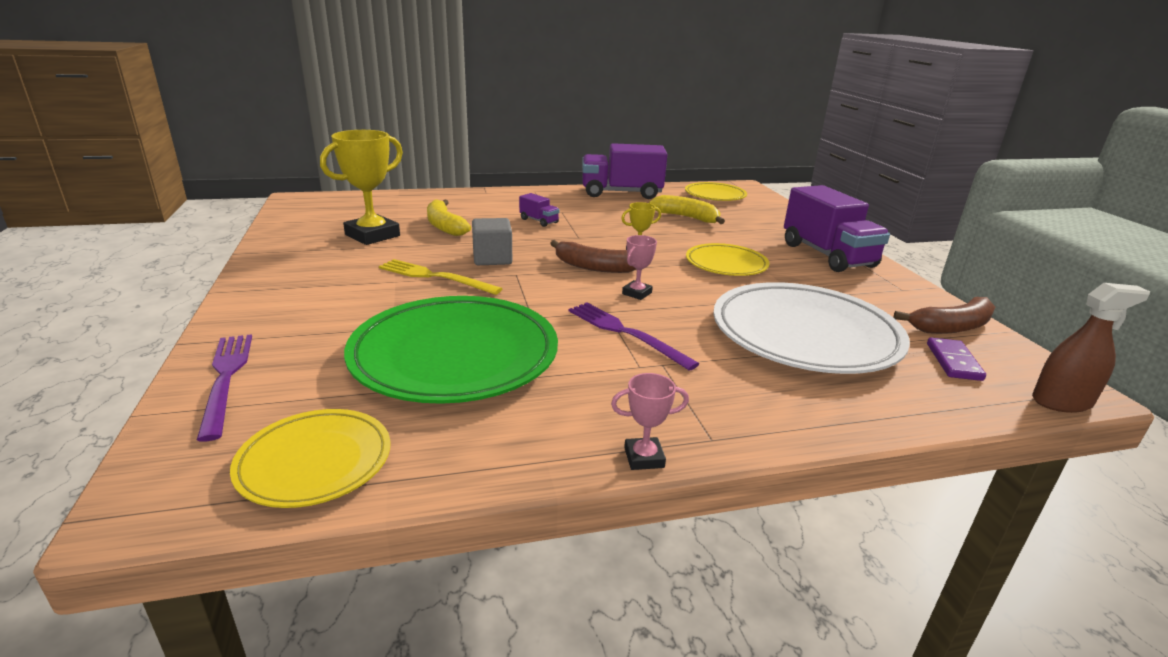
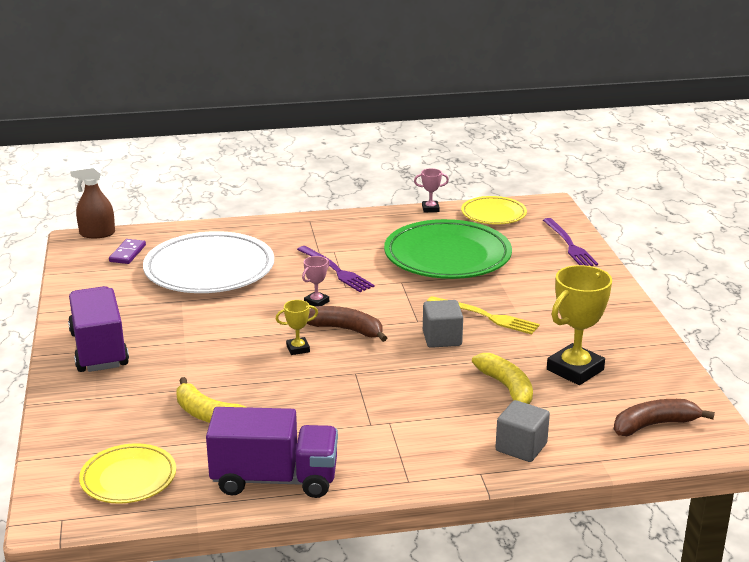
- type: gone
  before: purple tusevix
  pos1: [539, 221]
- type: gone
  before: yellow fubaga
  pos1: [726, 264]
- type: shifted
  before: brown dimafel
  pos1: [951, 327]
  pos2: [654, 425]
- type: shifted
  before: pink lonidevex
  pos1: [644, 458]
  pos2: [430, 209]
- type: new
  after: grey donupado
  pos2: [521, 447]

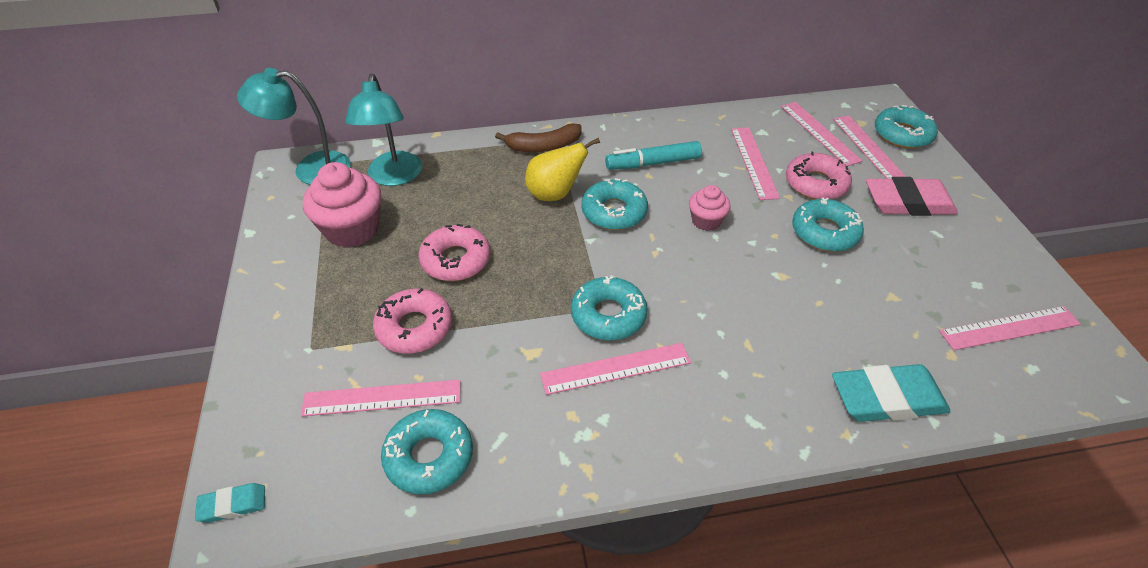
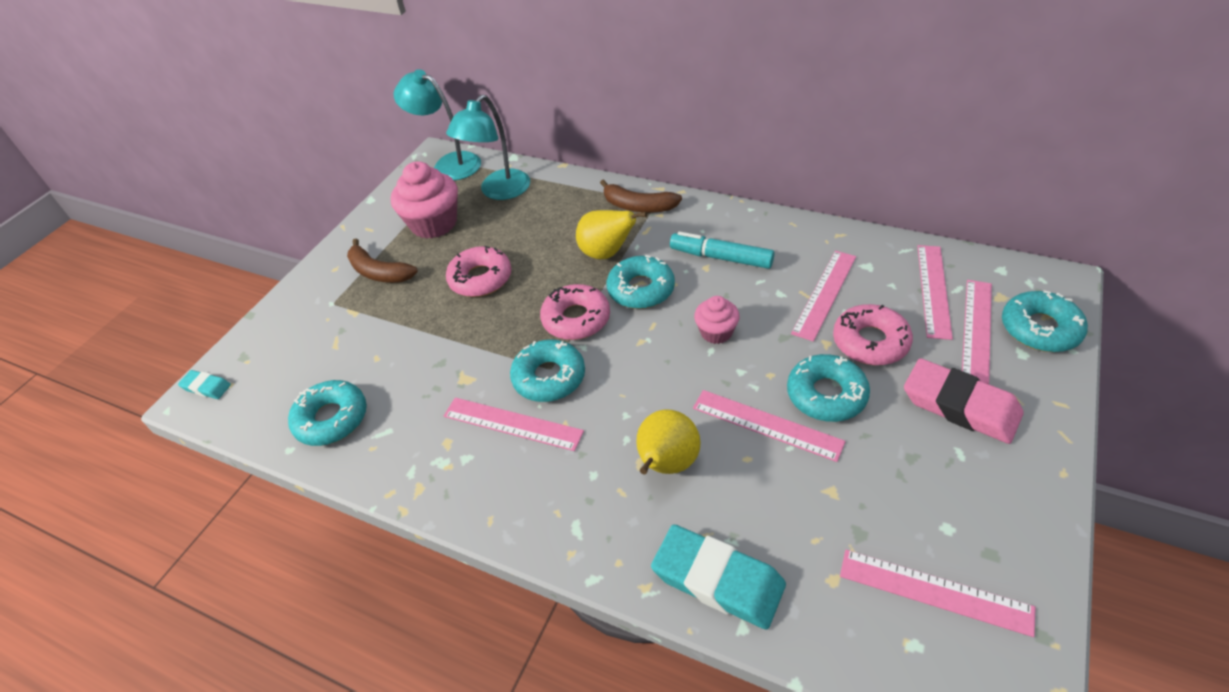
- type: shifted
  before: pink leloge
  pos1: [414, 327]
  pos2: [576, 319]
- type: shifted
  before: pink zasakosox
  pos1: [382, 397]
  pos2: [767, 424]
- type: new
  after: brown dimafel
  pos2: [379, 272]
- type: new
  after: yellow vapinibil
  pos2: [666, 464]

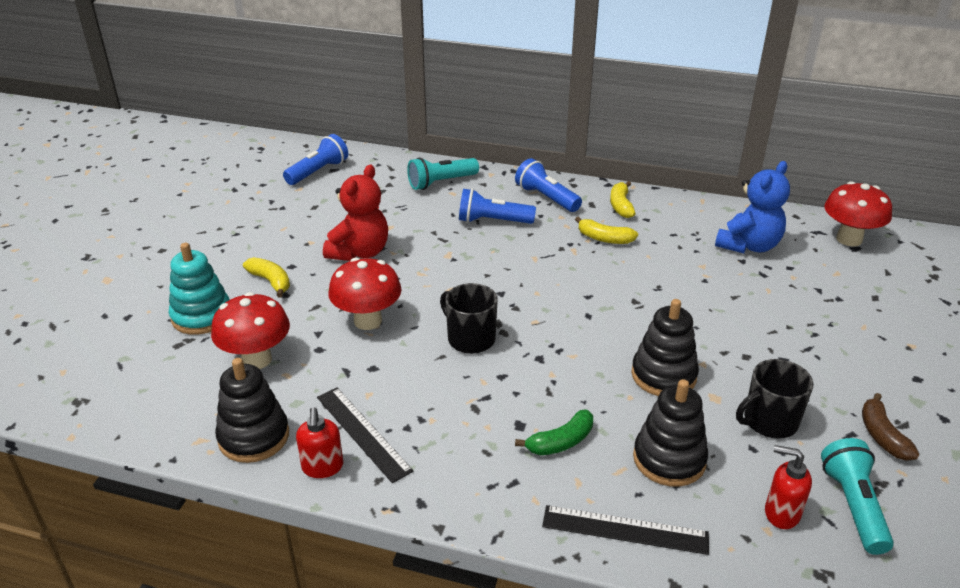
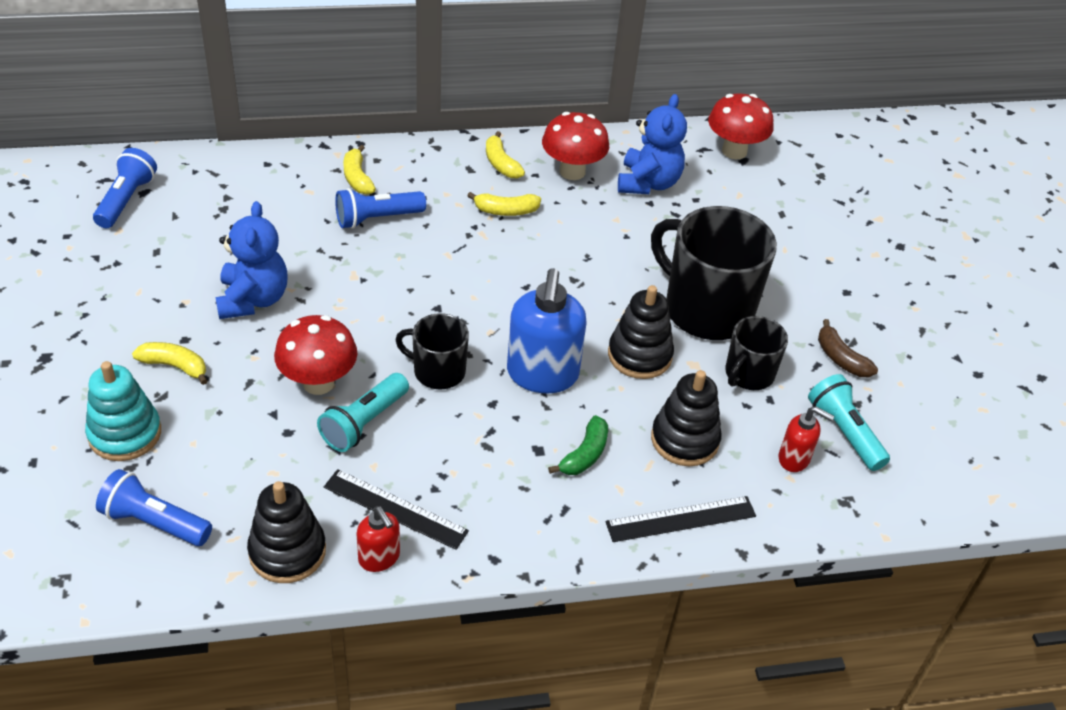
- type: shifted
  before: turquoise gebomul
  pos1: [441, 182]
  pos2: [364, 423]
- type: shifted
  before: blue gebomul
  pos1: [546, 198]
  pos2: [154, 522]
- type: repainted
  before: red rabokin
  after: blue rabokin
  pos1: [360, 252]
  pos2: [253, 299]
- type: shifted
  before: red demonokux
  pos1: [257, 360]
  pos2: [572, 171]
- type: rotated
  before: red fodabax
  pos1: [781, 513]
  pos2: [794, 459]
  turn: -150
- type: new
  after: yellow dimafel
  pos2: [357, 178]
- type: new
  after: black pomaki
  pos2: [706, 309]
- type: new
  after: blue fodabax
  pos2: [542, 375]

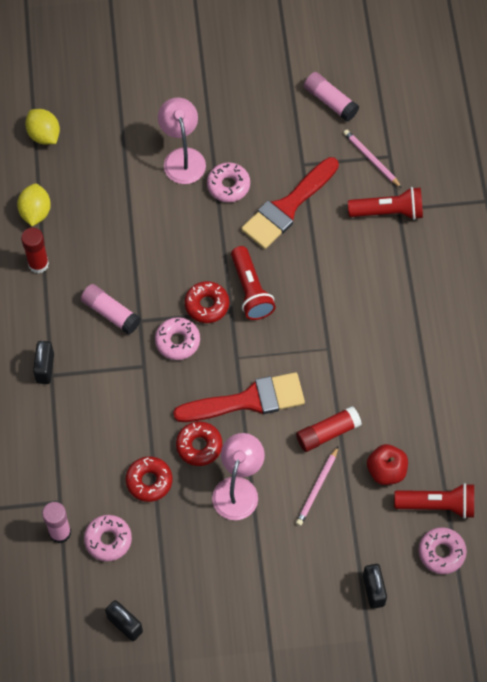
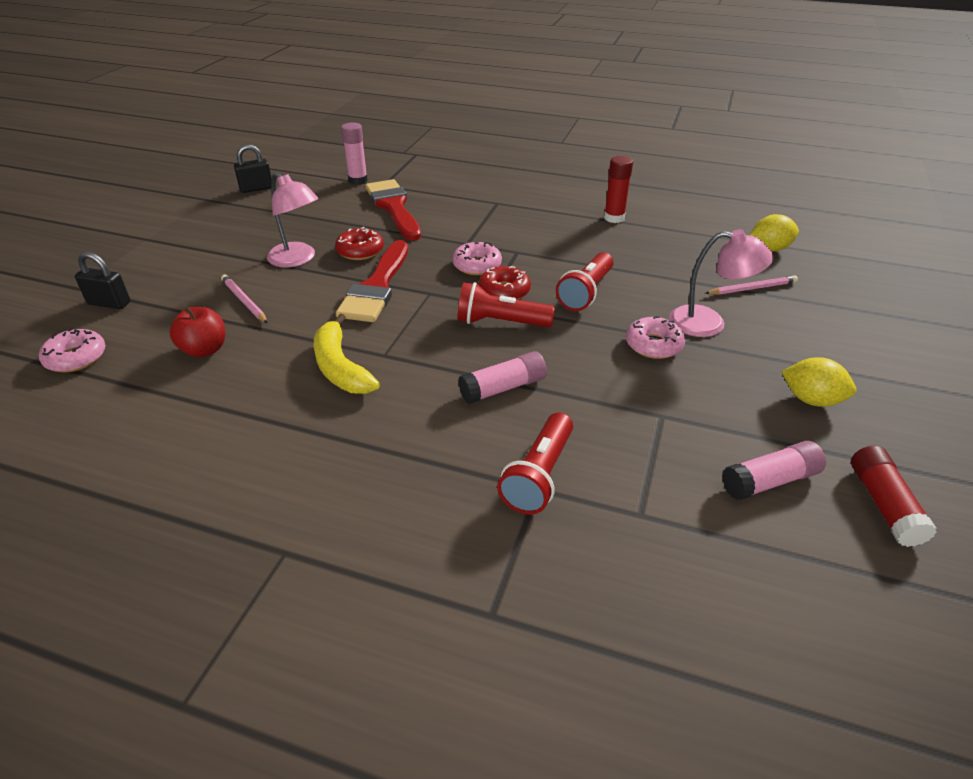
- type: shifted
  before: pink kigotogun
  pos1: [371, 159]
  pos2: [752, 288]
- type: shifted
  before: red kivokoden
  pos1: [287, 207]
  pos2: [393, 207]
- type: shifted
  before: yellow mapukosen
  pos1: [35, 212]
  pos2: [811, 400]
- type: shifted
  before: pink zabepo
  pos1: [111, 313]
  pos2: [503, 388]
- type: gone
  before: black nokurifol
  pos1: [45, 368]
- type: shifted
  before: red zabepo
  pos1: [328, 433]
  pos2: [884, 505]
- type: gone
  before: red leloge
  pos1: [149, 481]
- type: shifted
  before: red gebomul
  pos1: [437, 505]
  pos2: [586, 292]
- type: gone
  before: pink leloge
  pos1: [108, 540]
- type: new
  after: yellow dimafel
  pos2: [340, 367]

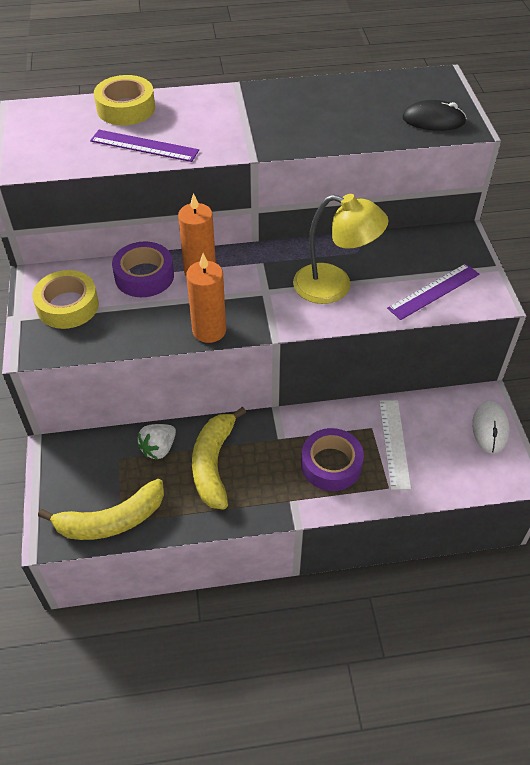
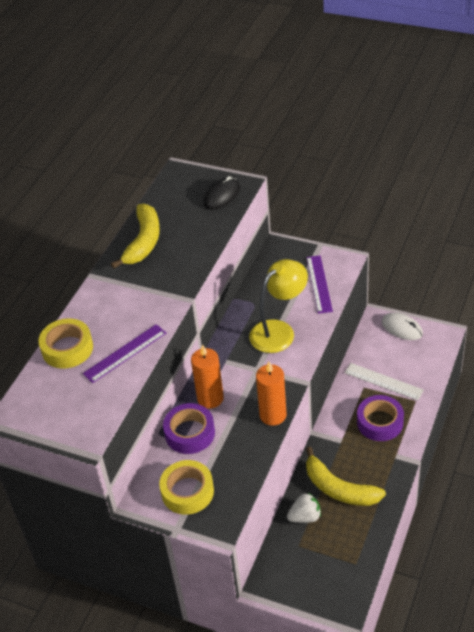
- type: rotated
  before: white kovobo
  pos1: [158, 448]
  pos2: [305, 517]
  turn: -90
- type: shifted
  before: yellow dimafel
  pos1: [111, 520]
  pos2: [143, 241]

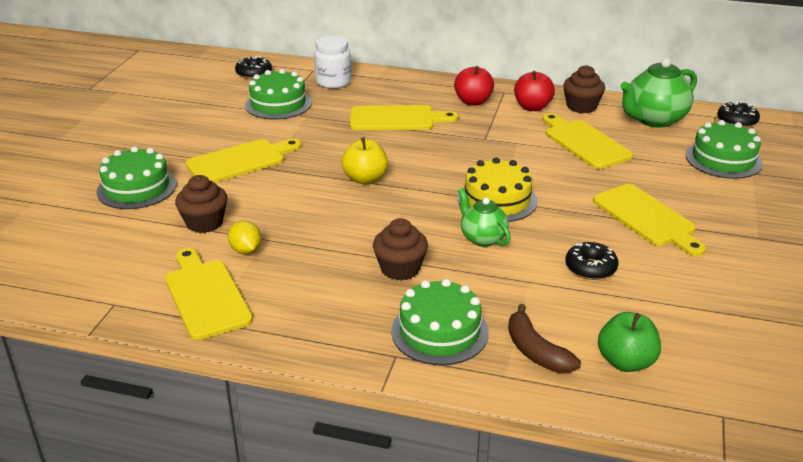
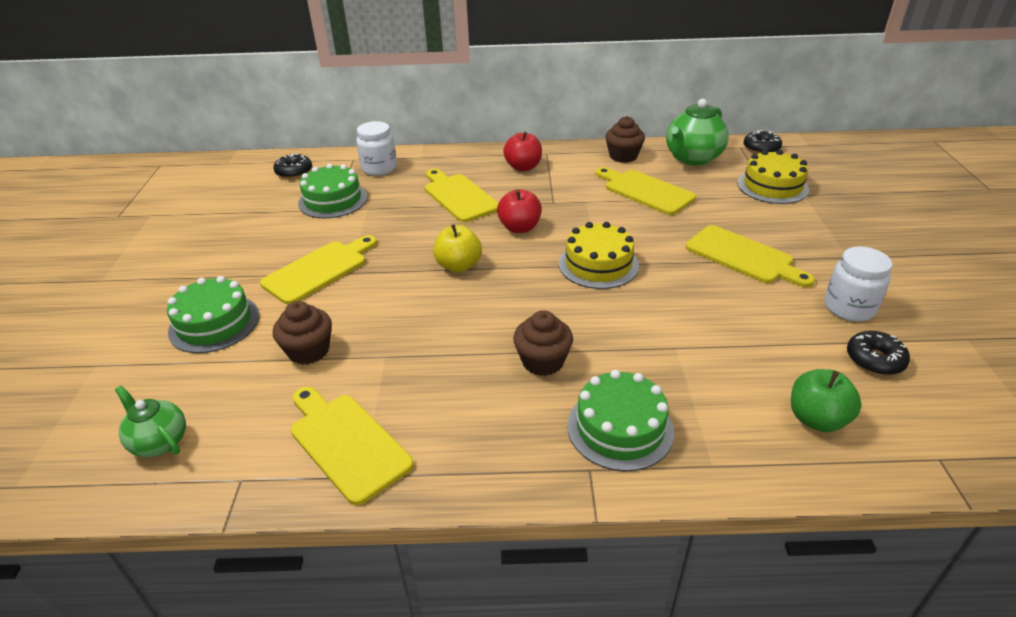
- type: shifted
  before: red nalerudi
  pos1: [532, 107]
  pos2: [519, 228]
- type: rotated
  before: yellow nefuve
  pos1: [396, 119]
  pos2: [459, 196]
  turn: -105
- type: repainted
  before: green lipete
  after: yellow lipete
  pos1: [723, 159]
  pos2: [772, 186]
- type: shifted
  before: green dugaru
  pos1: [482, 238]
  pos2: [159, 442]
- type: gone
  before: yellow mapukosen
  pos1: [246, 250]
- type: shifted
  before: black leloge
  pos1: [590, 268]
  pos2: [874, 360]
- type: gone
  before: brown dimafel
  pos1: [536, 351]
- type: new
  after: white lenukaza
  pos2: [849, 308]

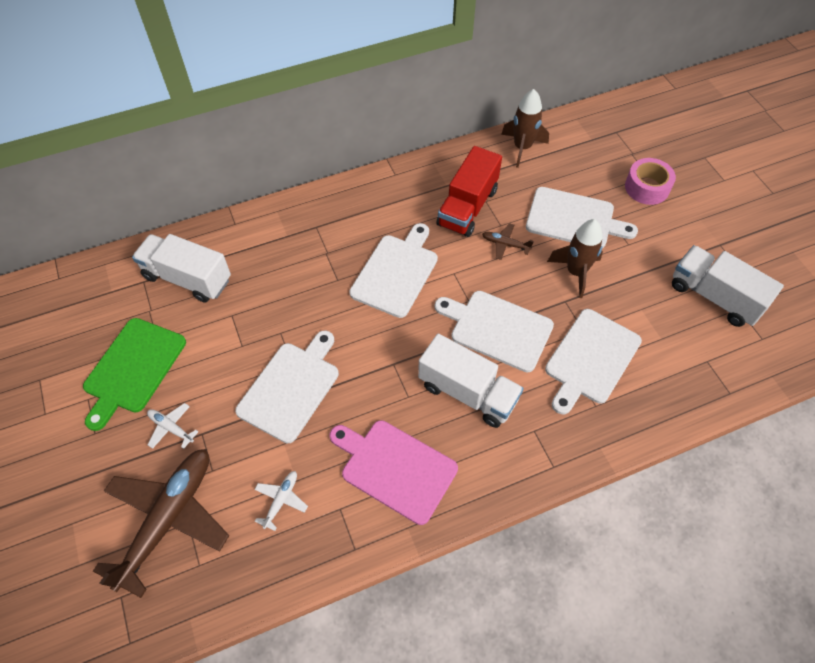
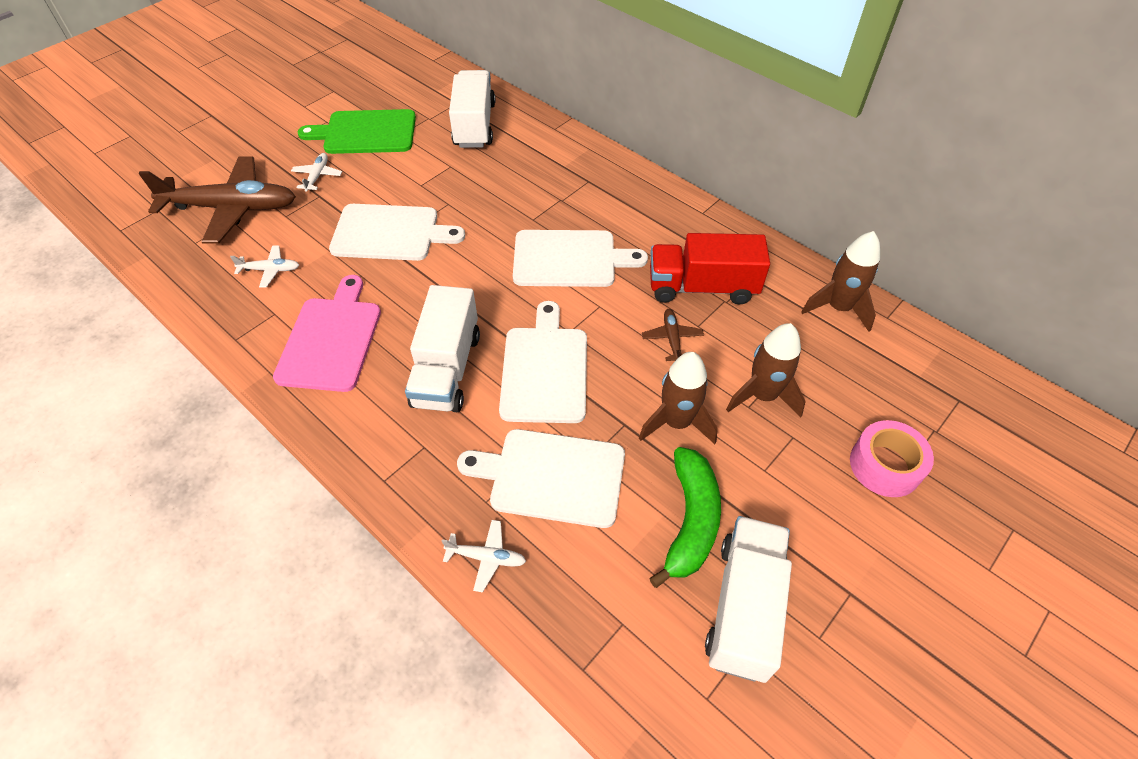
- type: swapped
  before: white nefuve
  after: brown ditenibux
  pos1: [574, 219]
  pos2: [762, 396]
- type: new
  after: green dimafel
  pos2: [690, 521]
- type: new
  after: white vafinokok
  pos2: [486, 557]

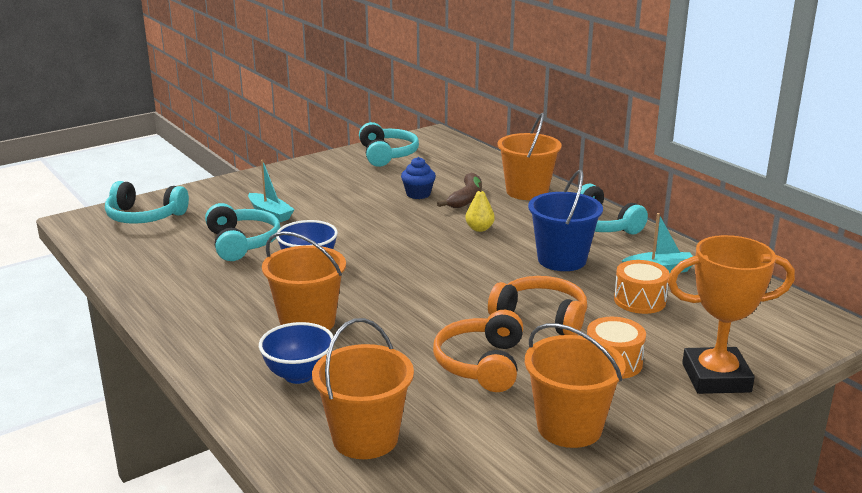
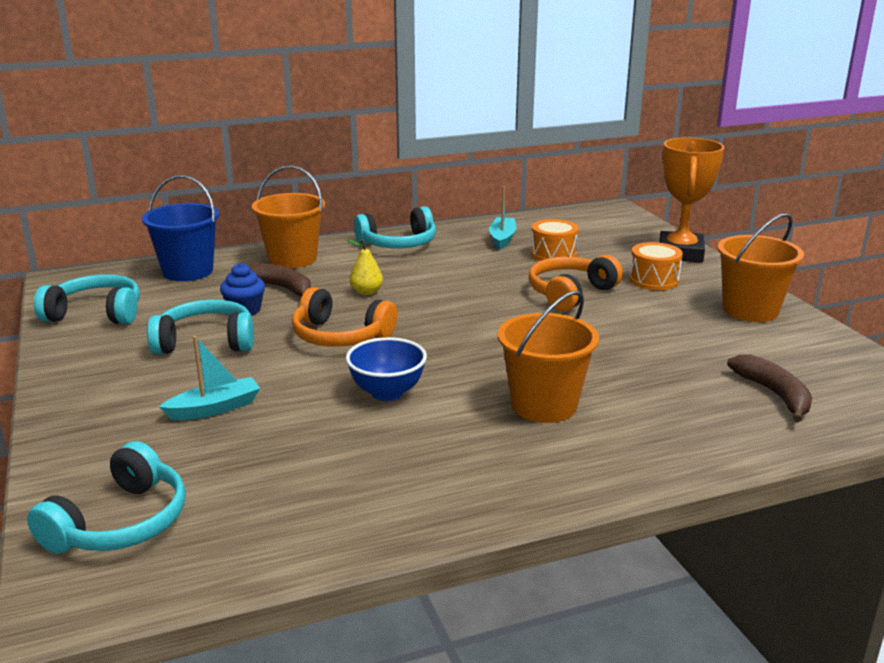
- type: shifted
  before: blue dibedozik
  pos1: [562, 260]
  pos2: [188, 271]
- type: shifted
  before: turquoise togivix
  pos1: [242, 243]
  pos2: [206, 342]
- type: shifted
  before: orange togivix
  pos1: [481, 364]
  pos2: [340, 336]
- type: swapped
  before: orange dibedozik
  after: brown dimafel
  pos1: [365, 438]
  pos2: [774, 394]
- type: gone
  before: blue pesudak
  pos1: [299, 375]

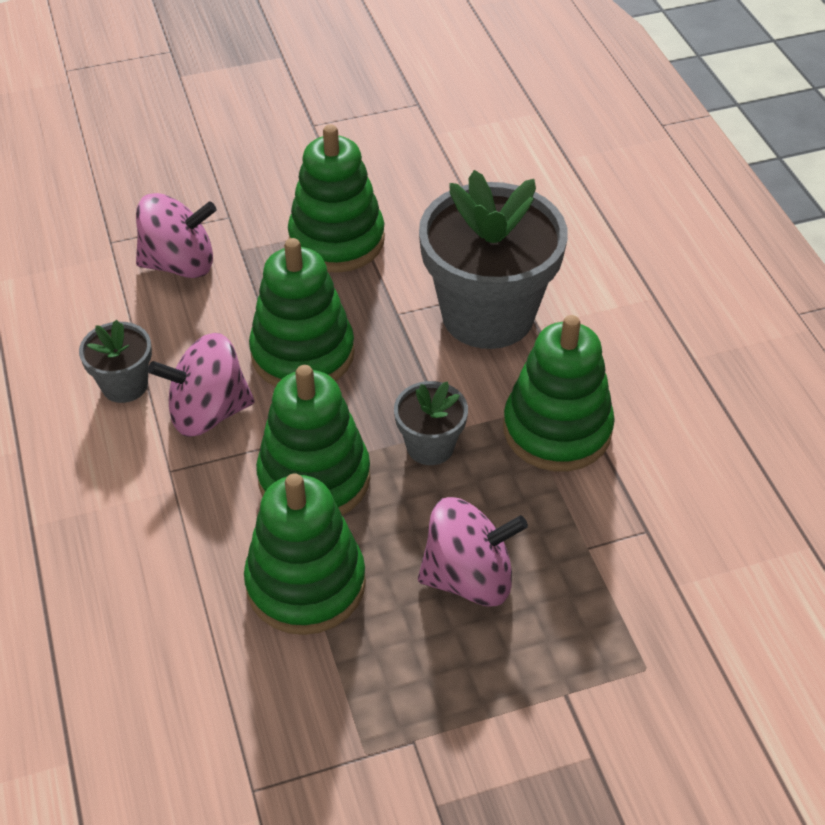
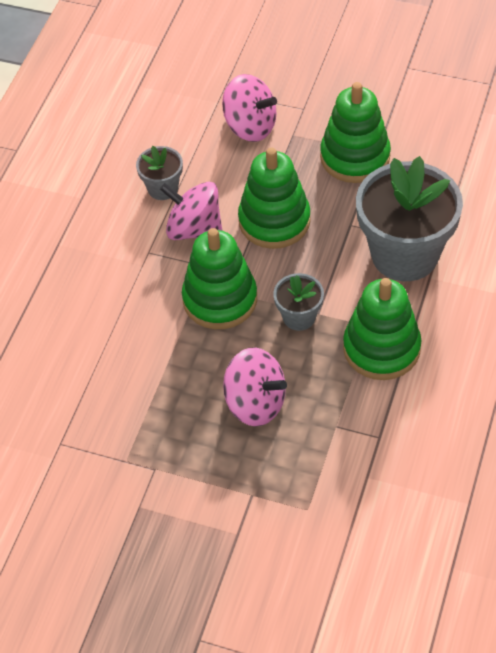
- type: gone
  before: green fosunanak
  pos1: [306, 584]

